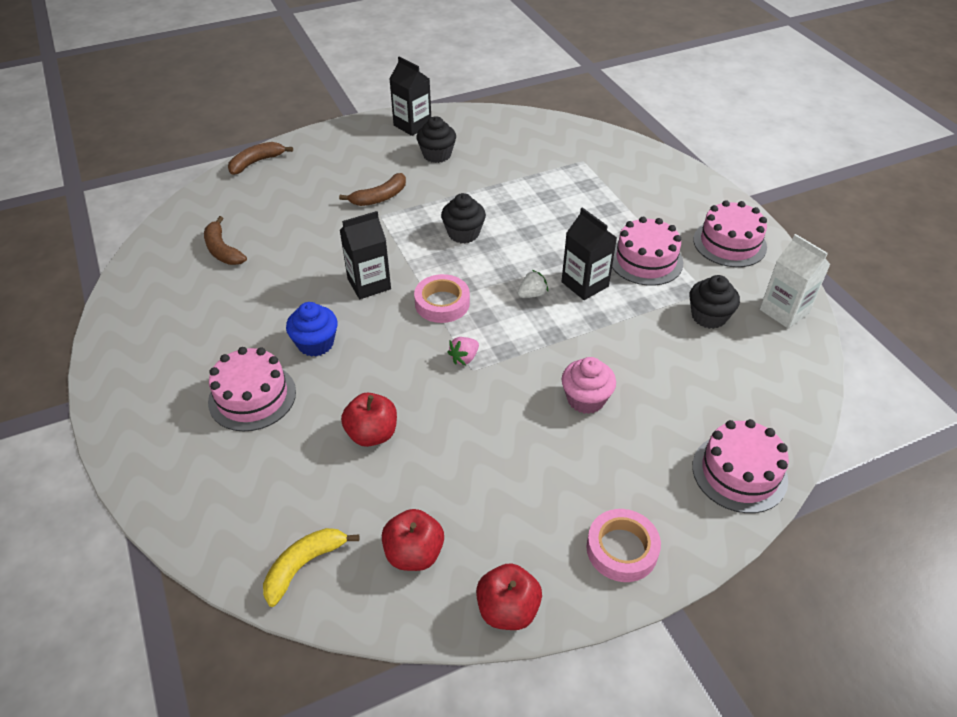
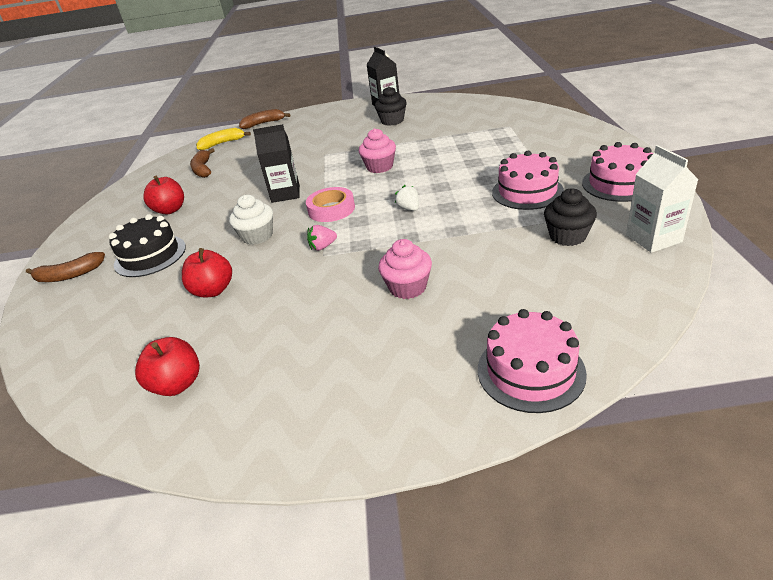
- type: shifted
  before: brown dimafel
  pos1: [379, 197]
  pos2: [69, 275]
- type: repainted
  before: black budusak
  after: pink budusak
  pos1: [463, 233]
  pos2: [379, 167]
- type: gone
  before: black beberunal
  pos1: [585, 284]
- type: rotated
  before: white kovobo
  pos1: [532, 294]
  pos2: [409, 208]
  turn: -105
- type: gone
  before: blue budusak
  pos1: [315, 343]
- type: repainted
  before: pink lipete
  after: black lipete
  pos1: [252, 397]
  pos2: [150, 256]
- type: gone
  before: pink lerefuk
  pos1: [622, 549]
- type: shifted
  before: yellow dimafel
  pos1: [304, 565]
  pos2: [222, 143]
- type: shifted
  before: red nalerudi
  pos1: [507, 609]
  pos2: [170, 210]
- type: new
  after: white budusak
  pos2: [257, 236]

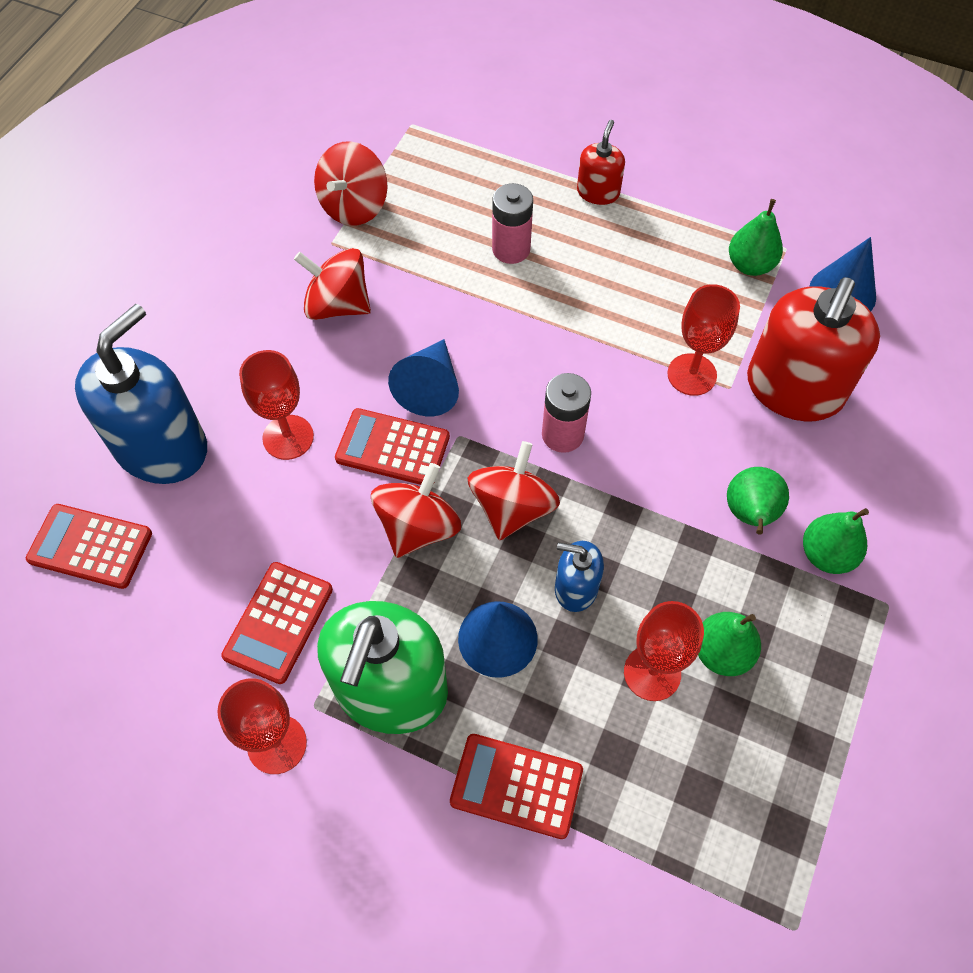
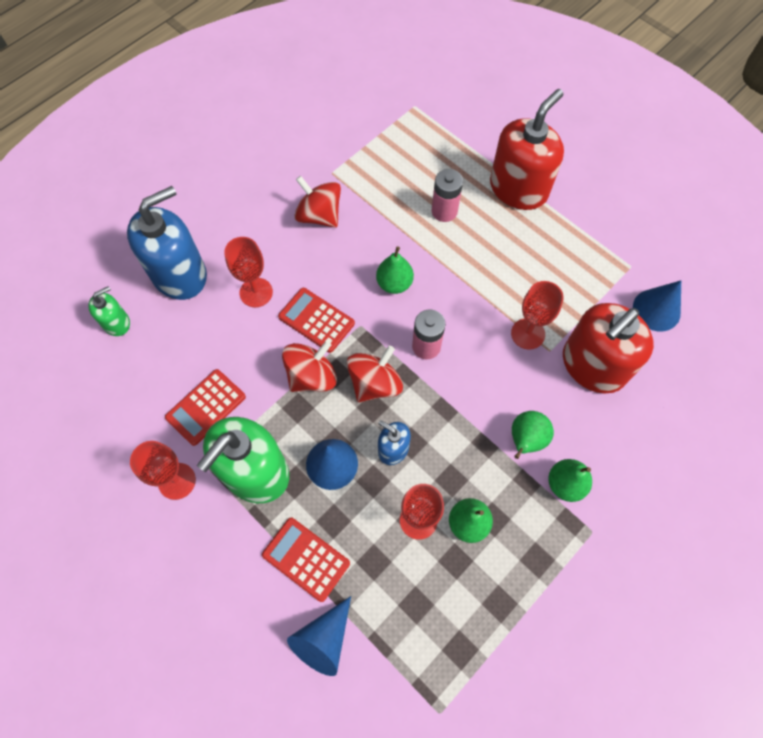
- type: scaled
  before: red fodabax
  pos1: [598, 192]
  pos2: [518, 189]
  scale: 2.04
- type: gone
  before: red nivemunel
  pos1: [354, 206]
- type: shifted
  before: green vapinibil
  pos1: [750, 265]
  pos2: [394, 283]
- type: shifted
  before: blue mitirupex
  pos1: [430, 387]
  pos2: [324, 639]
- type: swapped
  before: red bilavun
  after: green fodabax
  pos1: [90, 546]
  pos2: [116, 323]

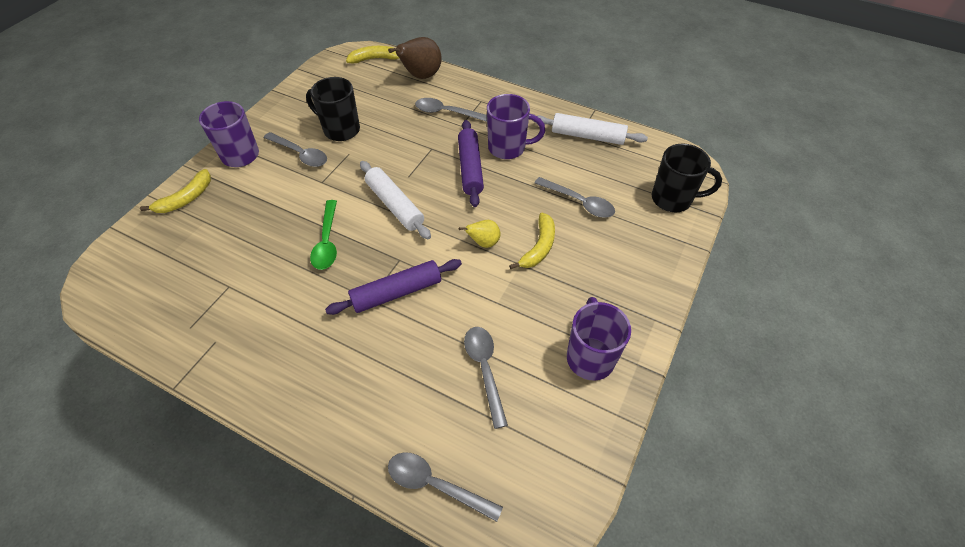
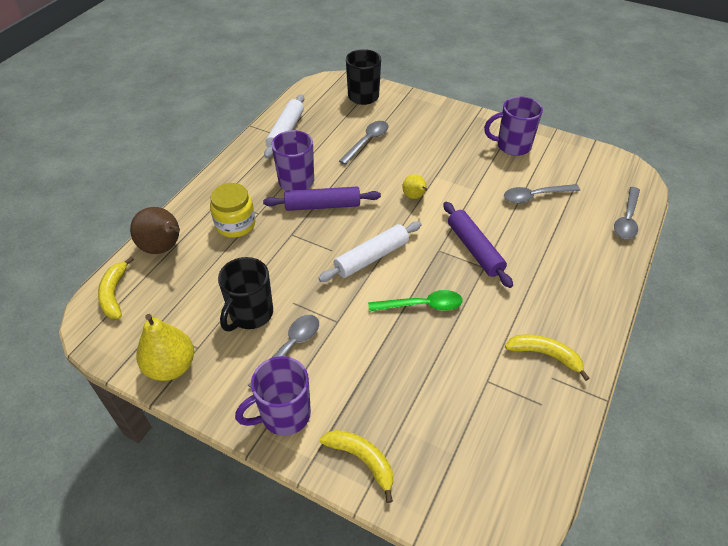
- type: swapped
  before: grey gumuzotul
  after: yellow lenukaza
  pos1: [446, 112]
  pos2: [235, 224]
- type: shifted
  before: yellow dimafel
  pos1: [539, 247]
  pos2: [545, 355]
- type: new
  after: yellow vapinibil
  pos2: [171, 367]

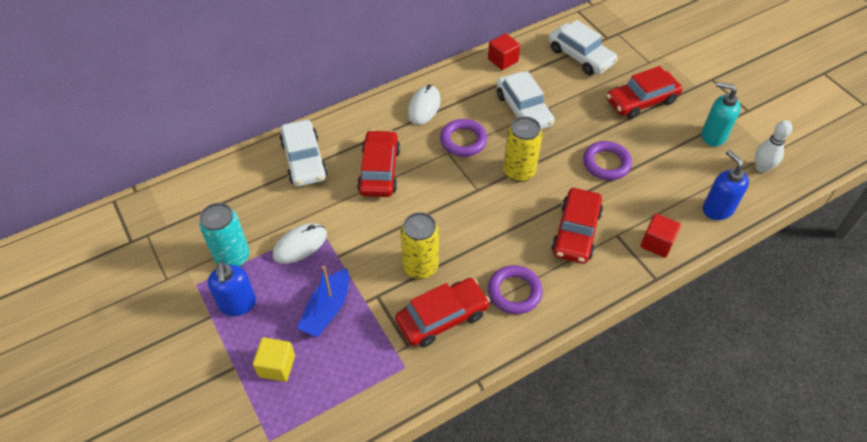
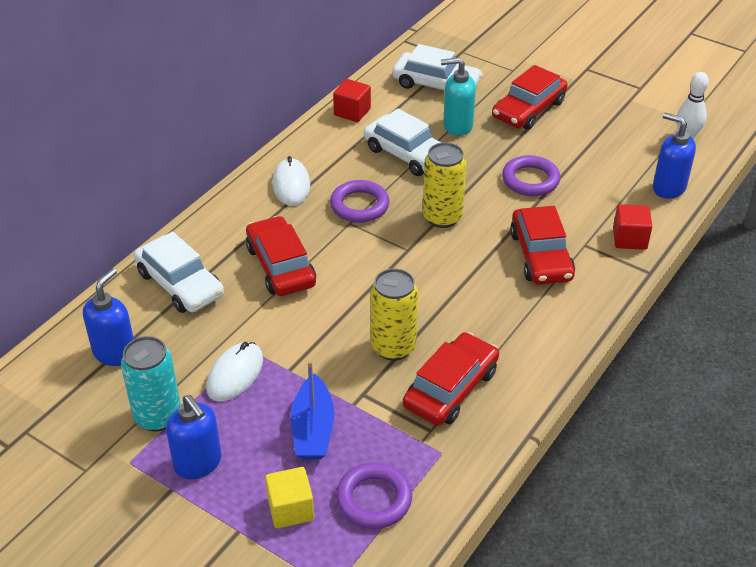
- type: shifted
  before: turquoise fodabax
  pos1: [713, 136]
  pos2: [457, 126]
- type: shifted
  before: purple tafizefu
  pos1: [514, 292]
  pos2: [374, 499]
- type: new
  after: blue fodabax
  pos2: [115, 352]

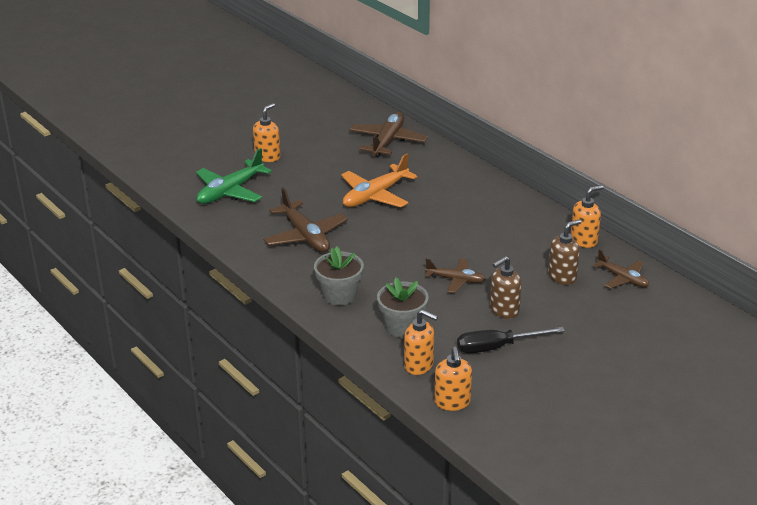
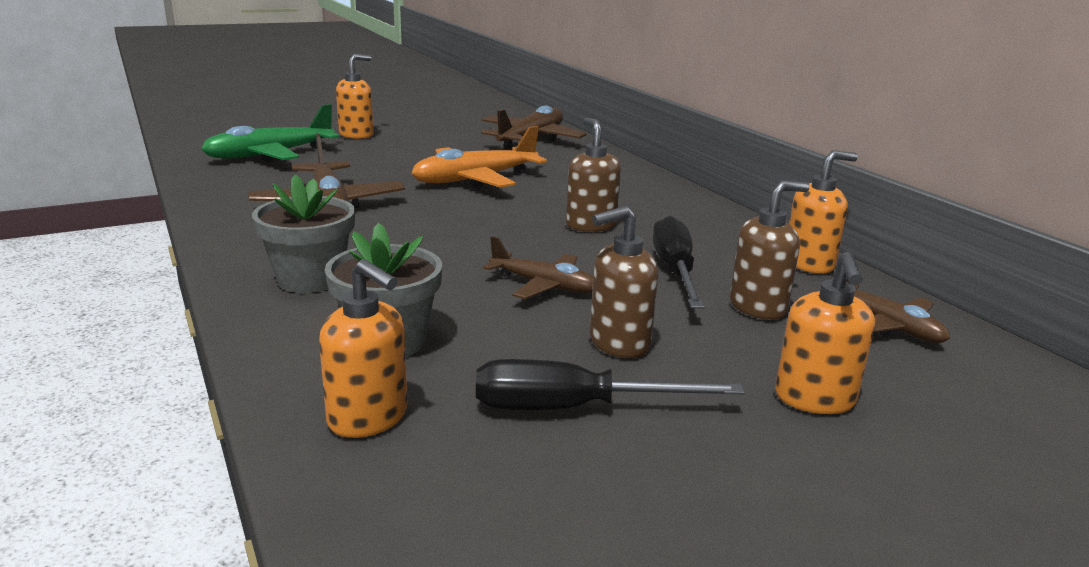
- type: shifted
  before: orange fodabax
  pos1: [452, 402]
  pos2: [814, 399]
- type: new
  after: brown fodabax
  pos2: [590, 225]
- type: new
  after: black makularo
  pos2: [674, 271]

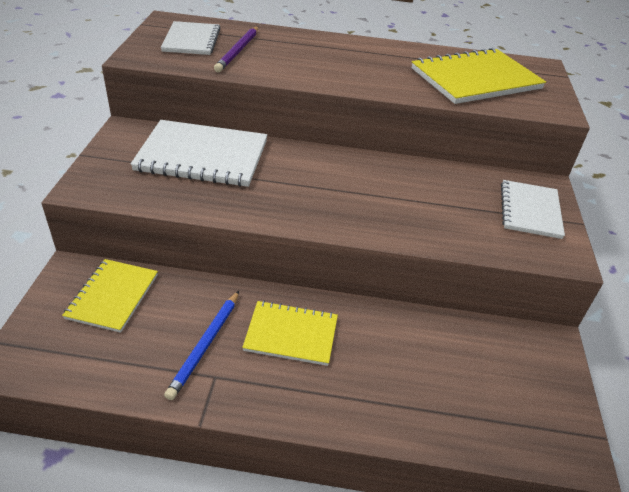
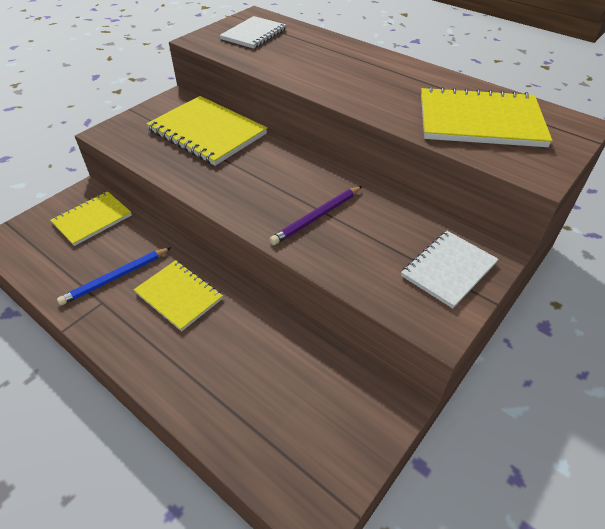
- type: shifted
  before: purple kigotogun
  pos1: [238, 51]
  pos2: [317, 217]
- type: repainted
  before: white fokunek
  after: yellow fokunek
  pos1: [202, 156]
  pos2: [207, 132]

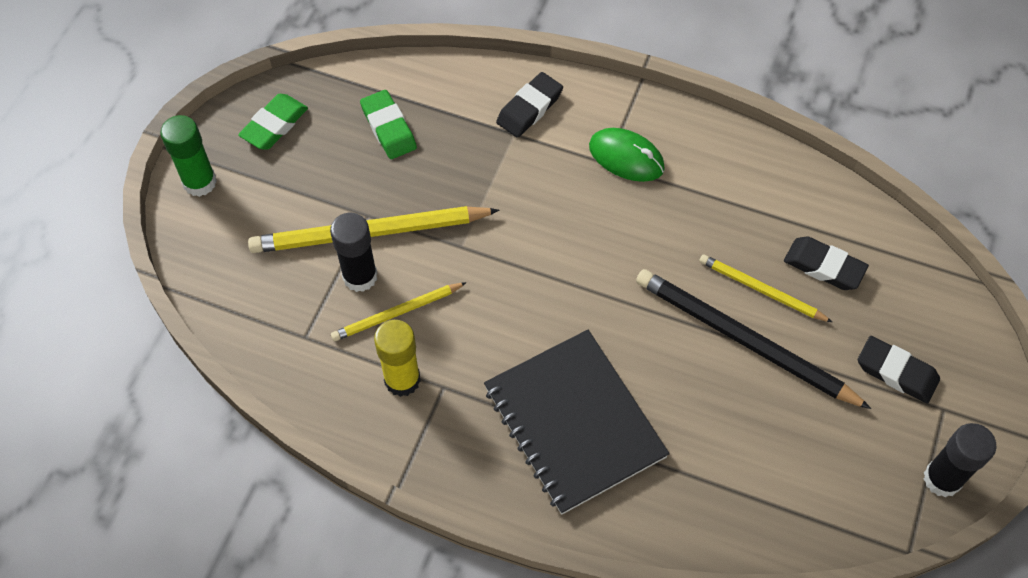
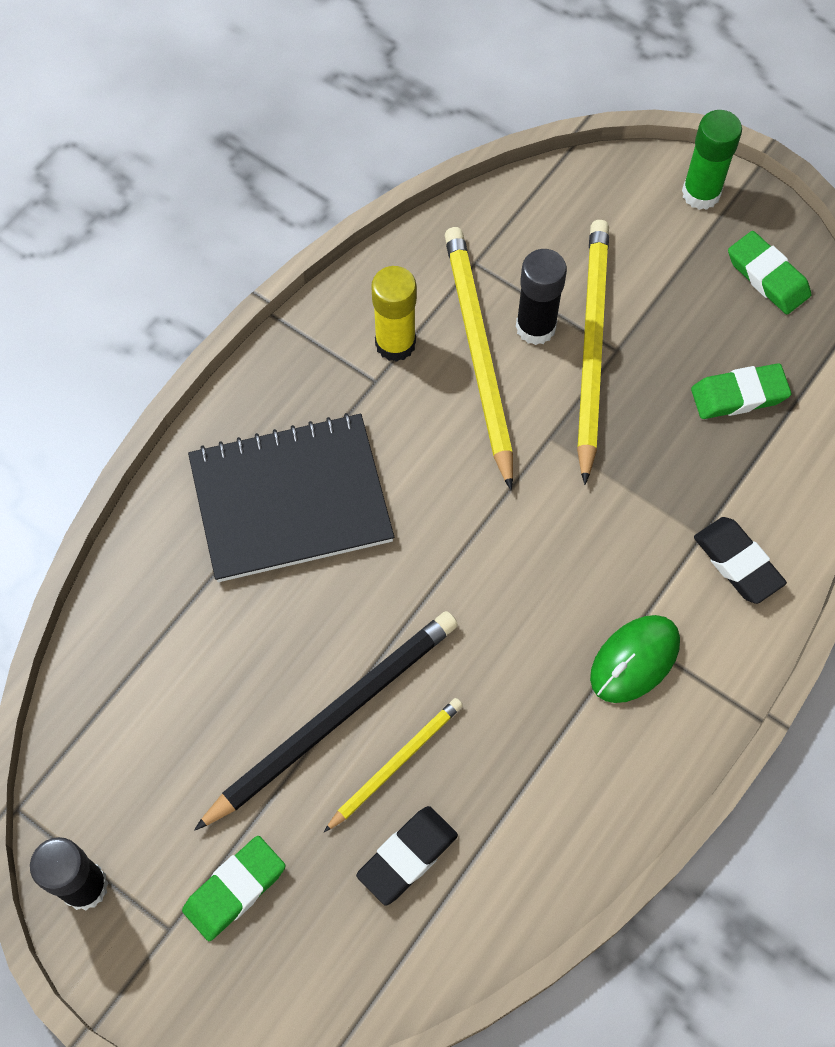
- type: scaled
  before: yellow kigotogun
  pos1: [397, 313]
  pos2: [478, 355]
  scale: 1.78
- type: repainted
  before: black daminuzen
  after: green daminuzen
  pos1: [896, 372]
  pos2: [235, 889]

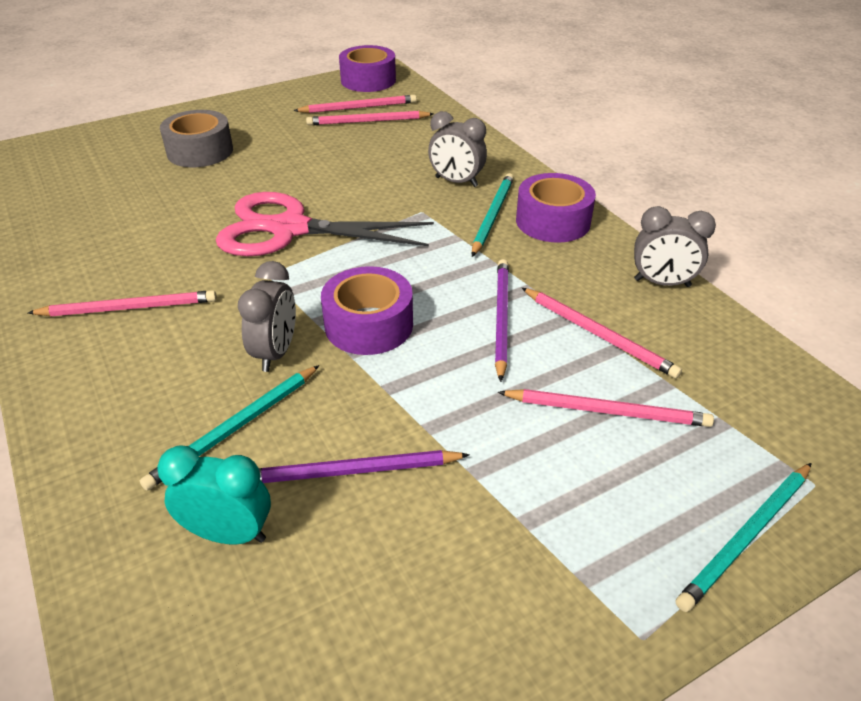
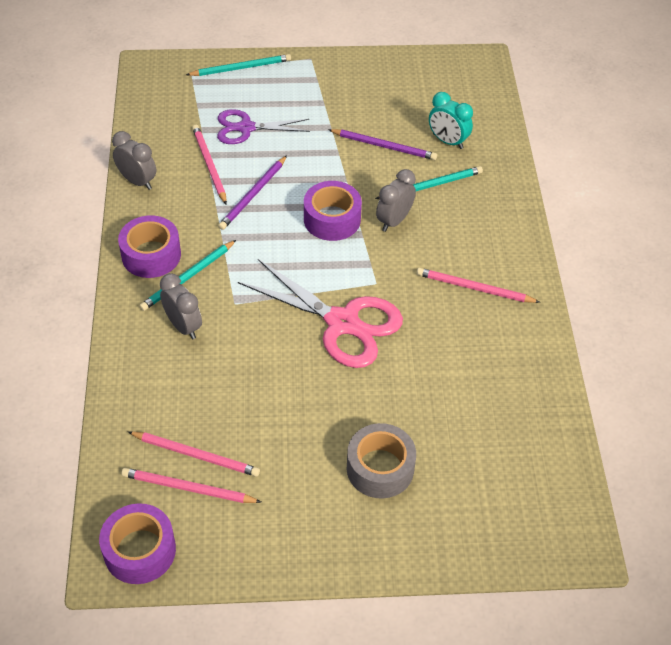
- type: swapped
  before: pink kigotogun
  after: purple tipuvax
  pos1: [607, 411]
  pos2: [246, 128]

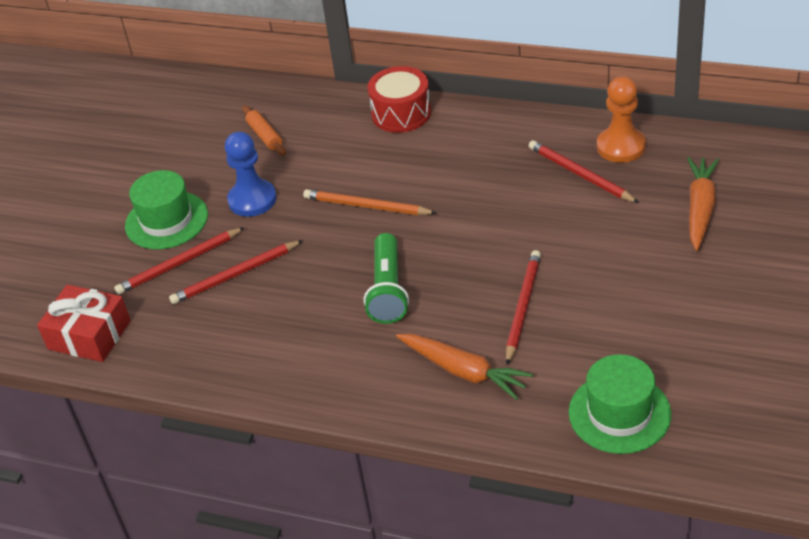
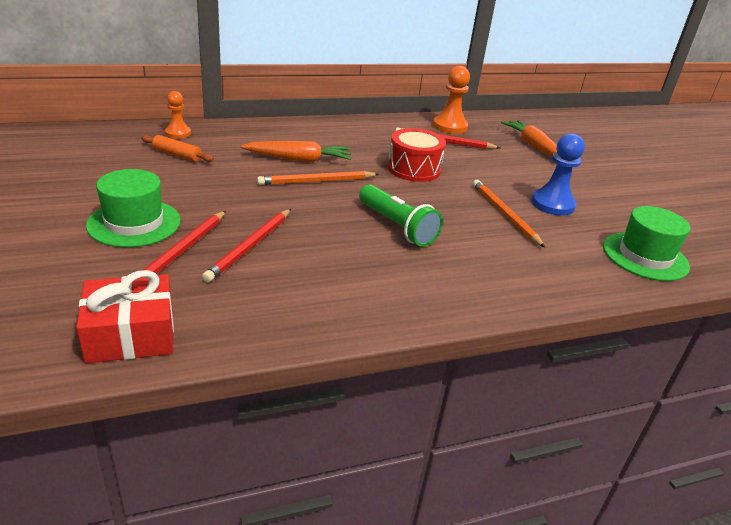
- type: shifted
  before: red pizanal
  pos1: [401, 113]
  pos2: [414, 169]
- type: shifted
  before: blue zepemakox
  pos1: [252, 200]
  pos2: [552, 204]
- type: repainted
  before: red kigotogun
  after: orange kigotogun
  pos1: [522, 307]
  pos2: [504, 214]
- type: shifted
  before: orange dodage
  pos1: [463, 371]
  pos2: [298, 159]
- type: new
  after: orange zepemakox
  pos2: [178, 133]

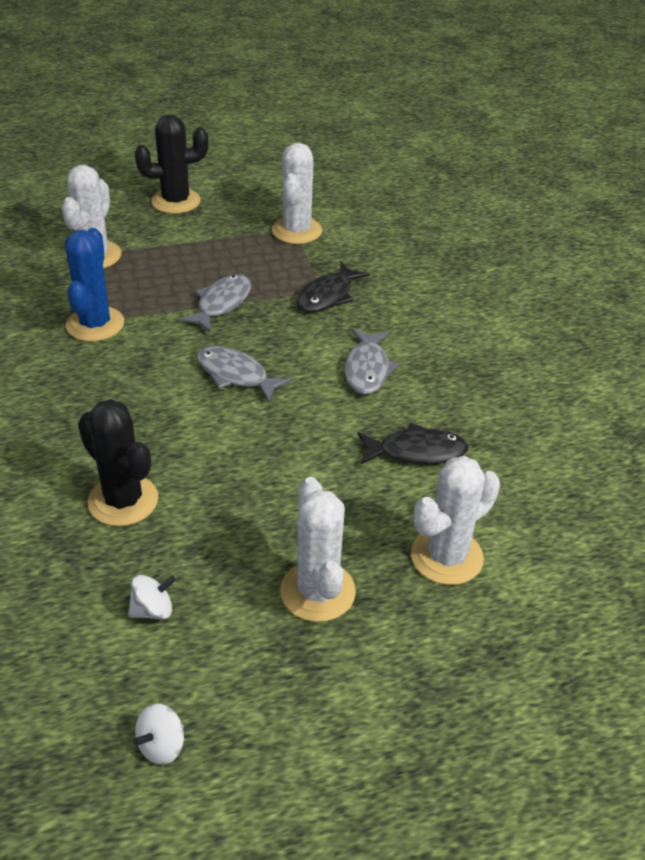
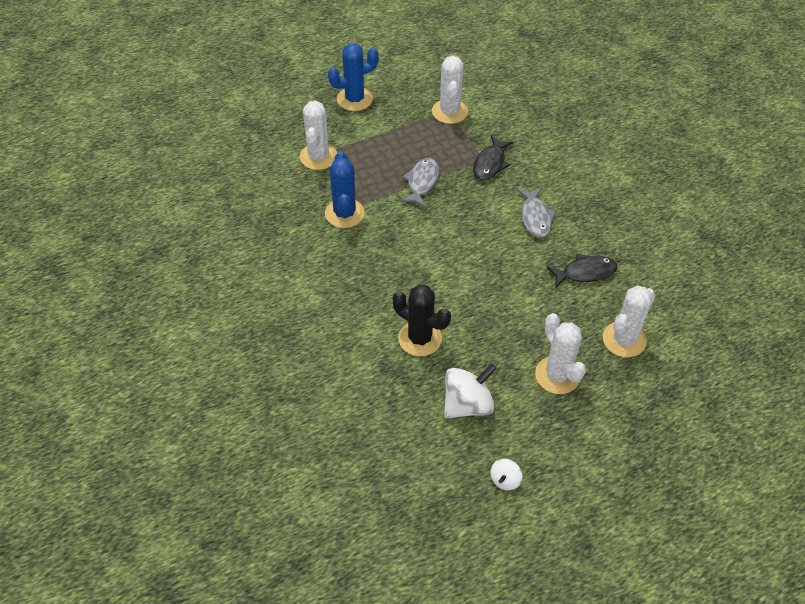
- type: repainted
  before: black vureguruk
  after: blue vureguruk
  pos1: [176, 201]
  pos2: [354, 99]
- type: gone
  before: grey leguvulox
  pos1: [236, 375]
- type: scaled
  before: white nivemunel
  pos1: [153, 610]
  pos2: [467, 404]
  scale: 1.94

